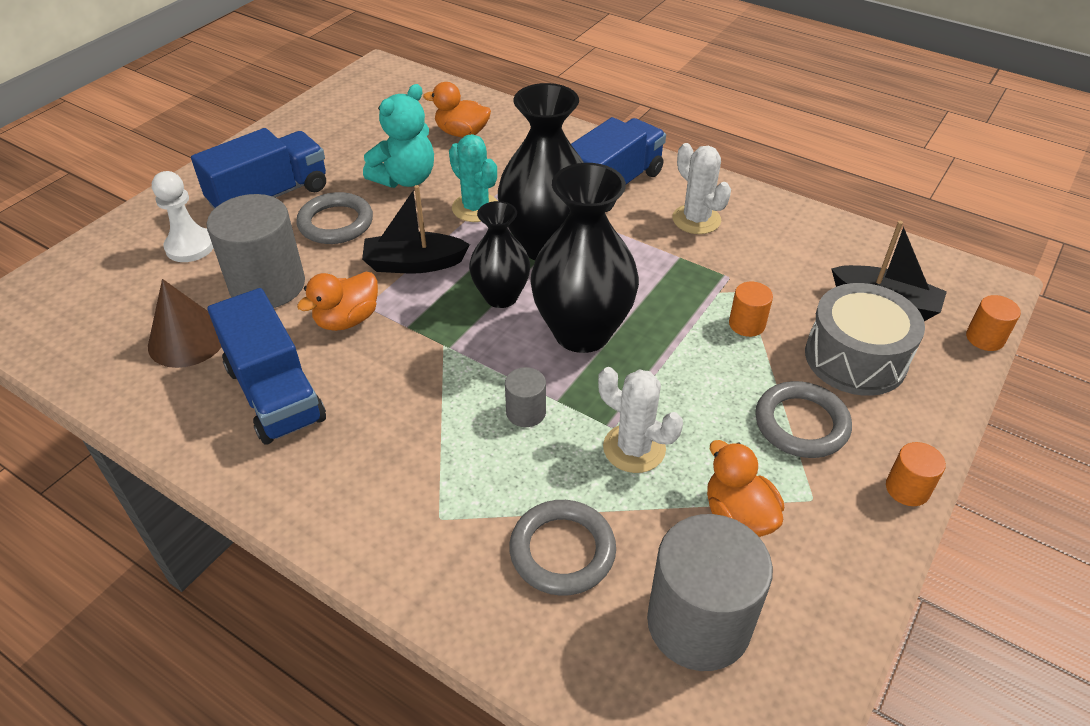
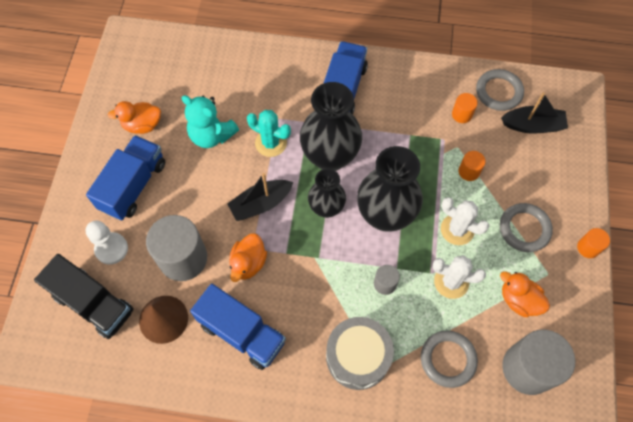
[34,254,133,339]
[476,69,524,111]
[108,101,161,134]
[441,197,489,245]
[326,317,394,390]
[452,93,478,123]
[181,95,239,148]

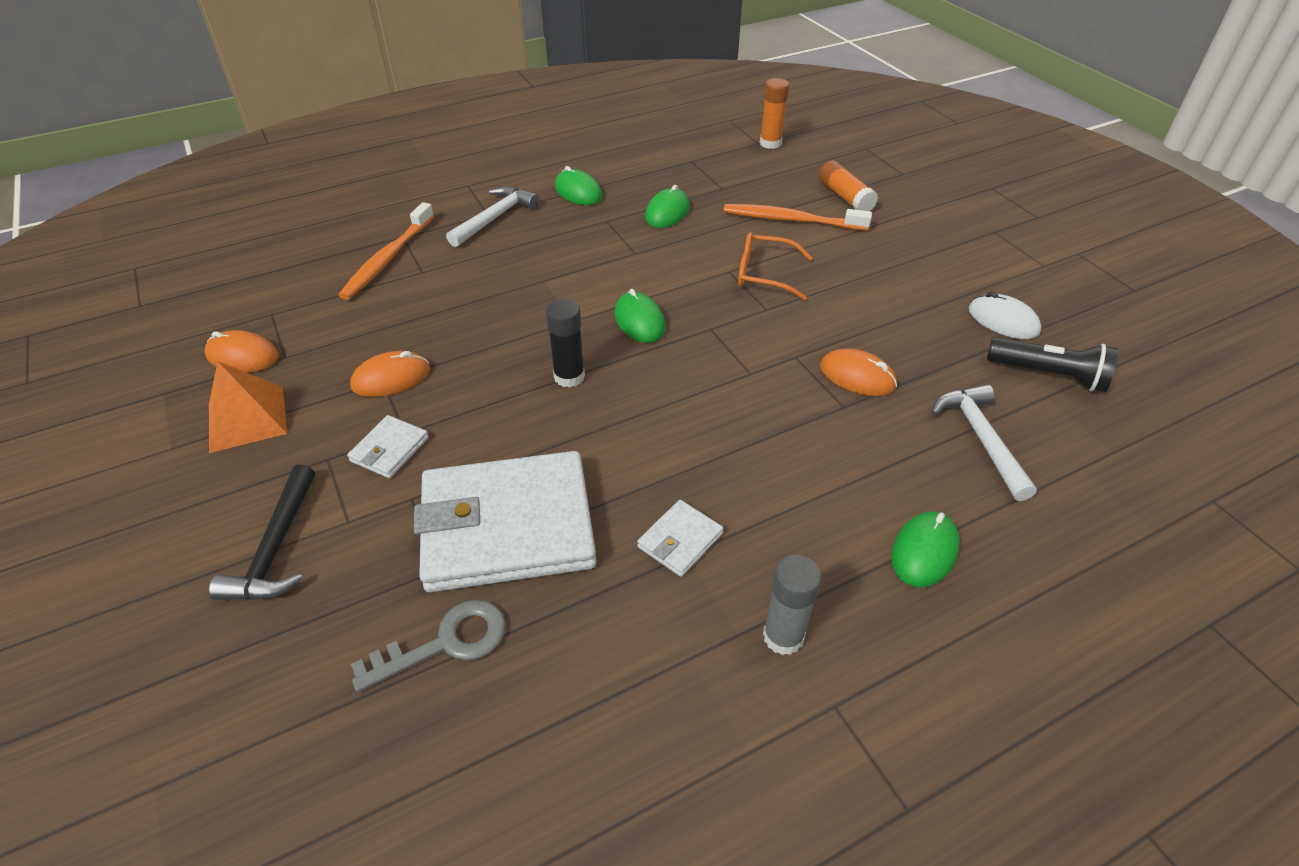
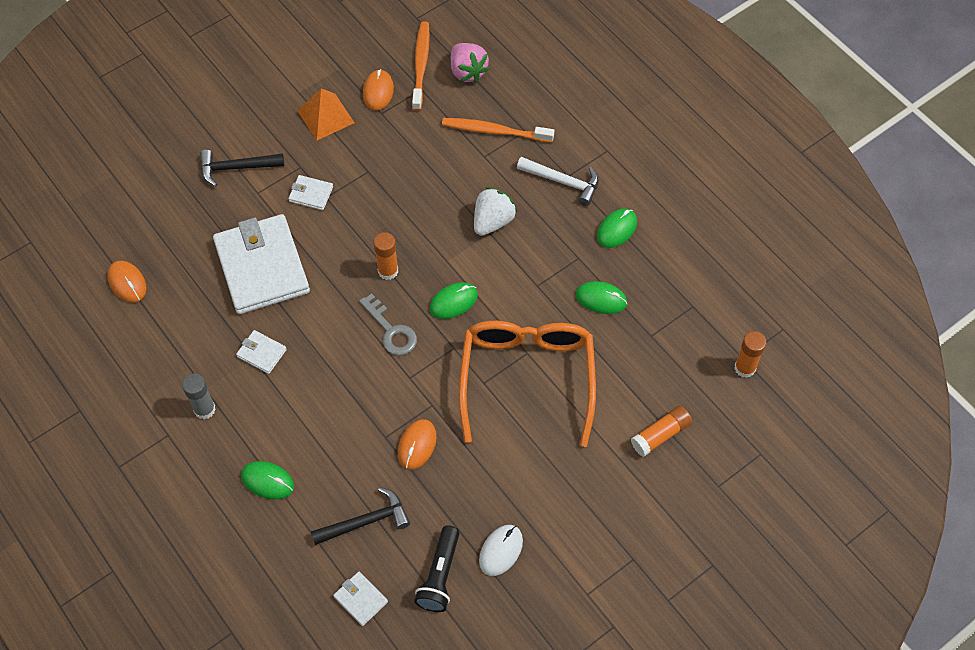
[333,572,388,626]
[451,43,490,83]
[474,187,517,236]
[107,261,147,303]
[359,294,417,356]
[412,21,430,111]
[374,232,398,280]
[311,487,410,545]
[459,321,596,447]

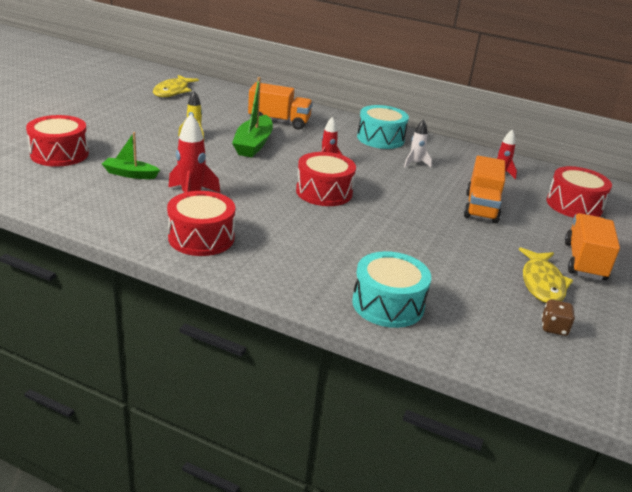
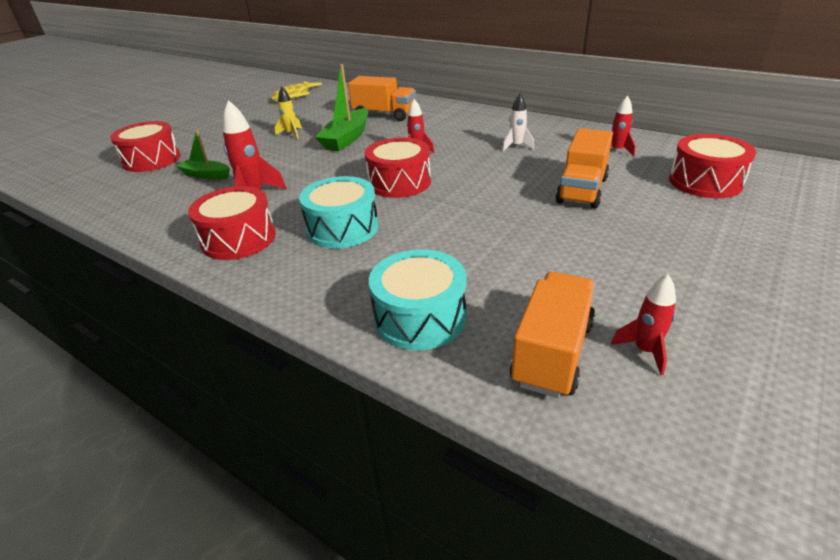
[519,247,573,303] (first image)
[299,176,379,248]
[510,272,596,398]
[611,274,676,375]

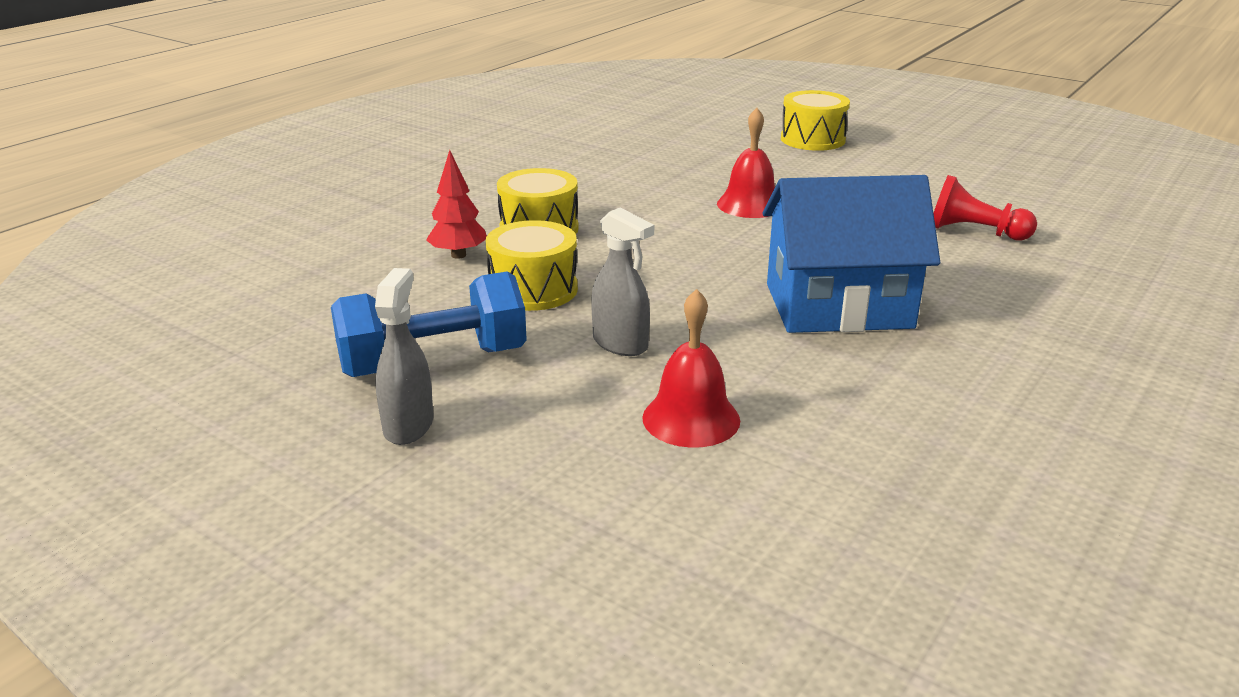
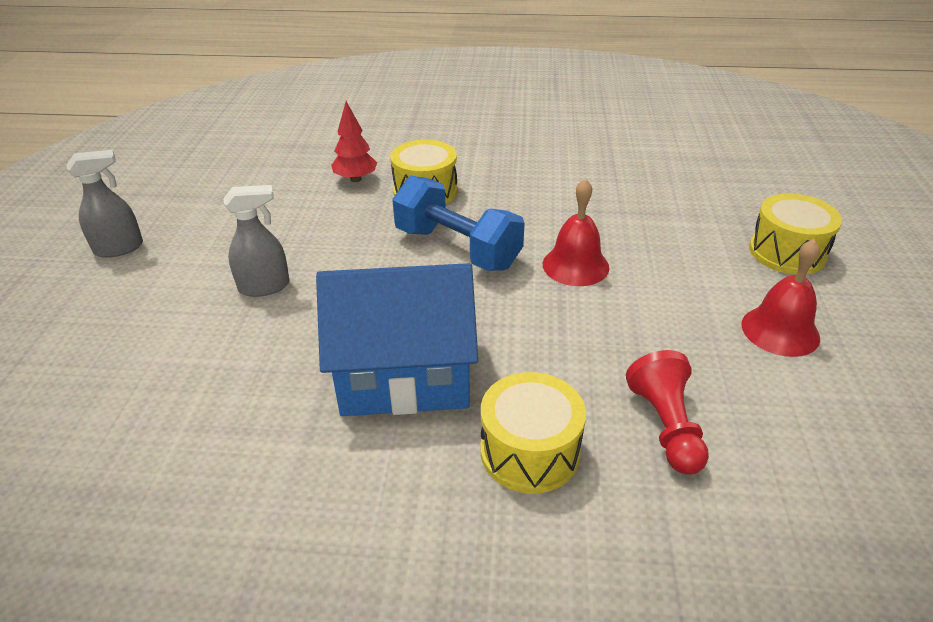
[392,176,525,271]
[481,372,586,494]
[741,239,820,357]
[223,185,290,297]
[316,263,478,416]

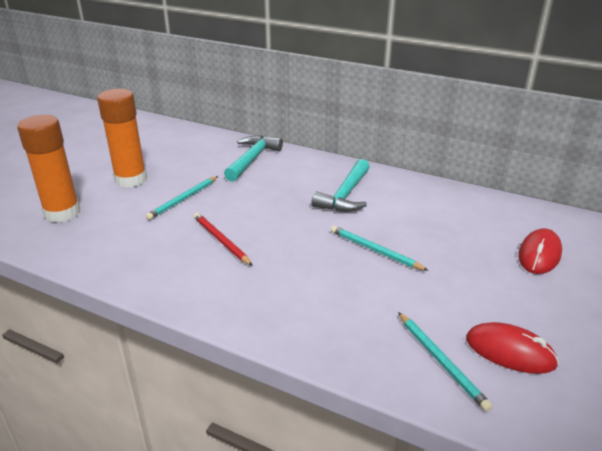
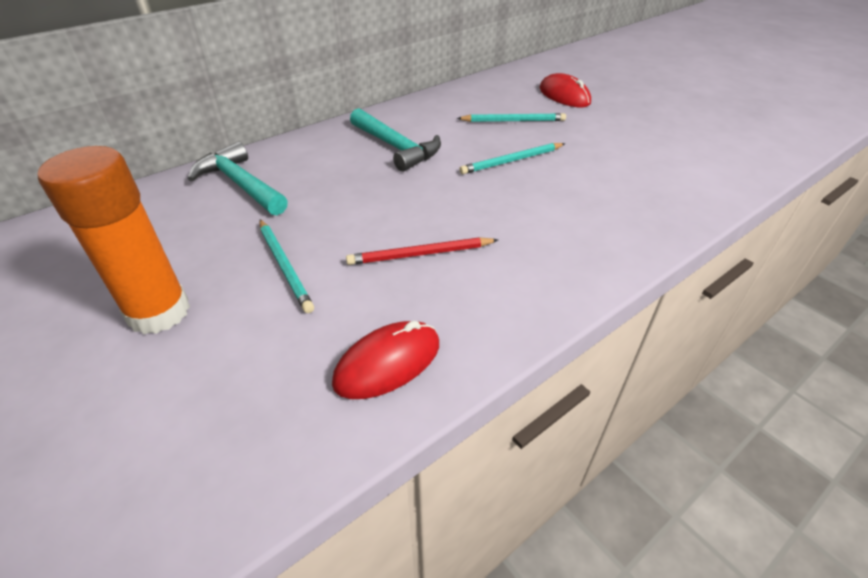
[17,115,80,223] (first image)
[457,113,566,122]
[332,321,439,399]

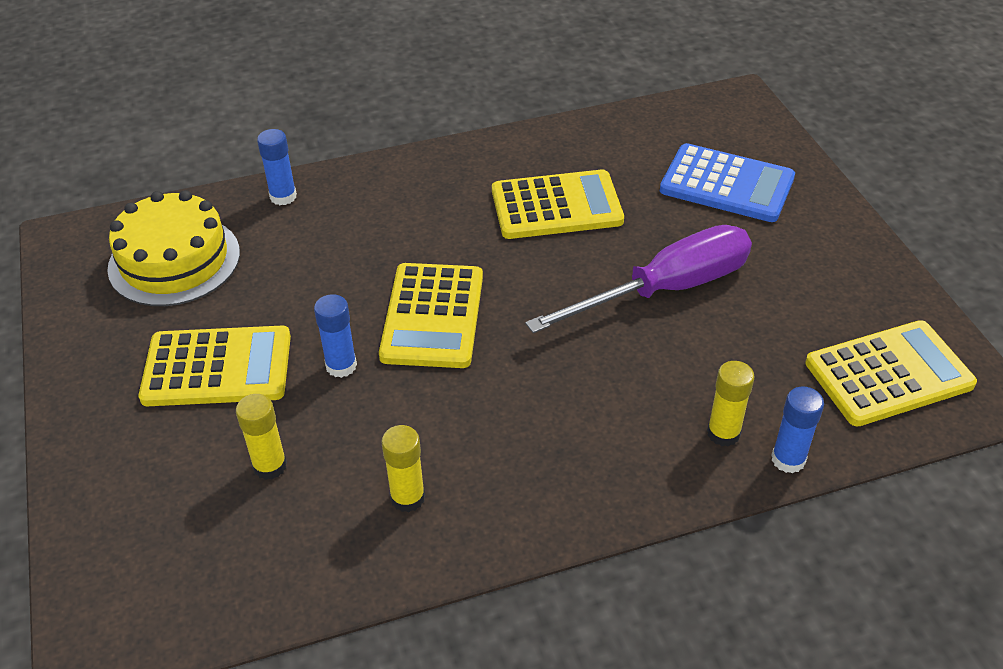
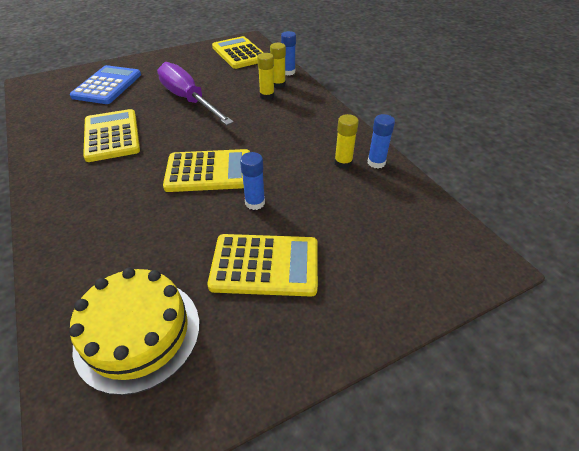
[257,53,275,100]
[368,114,395,168]
[207,234,318,296]

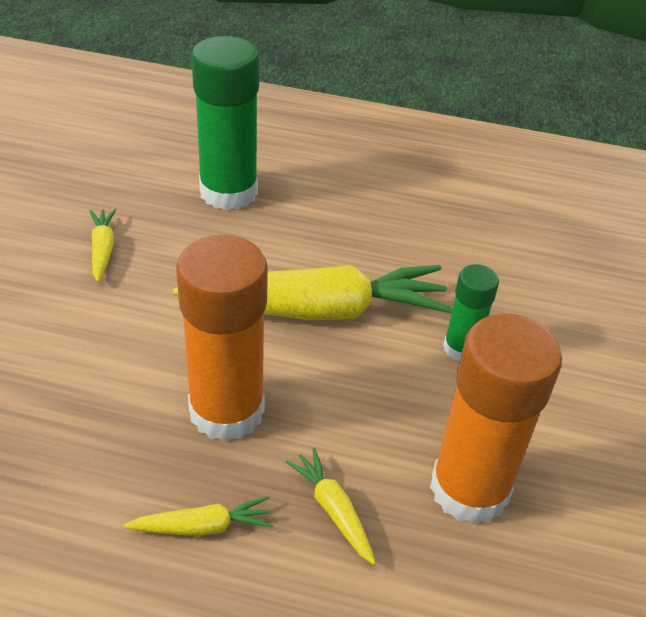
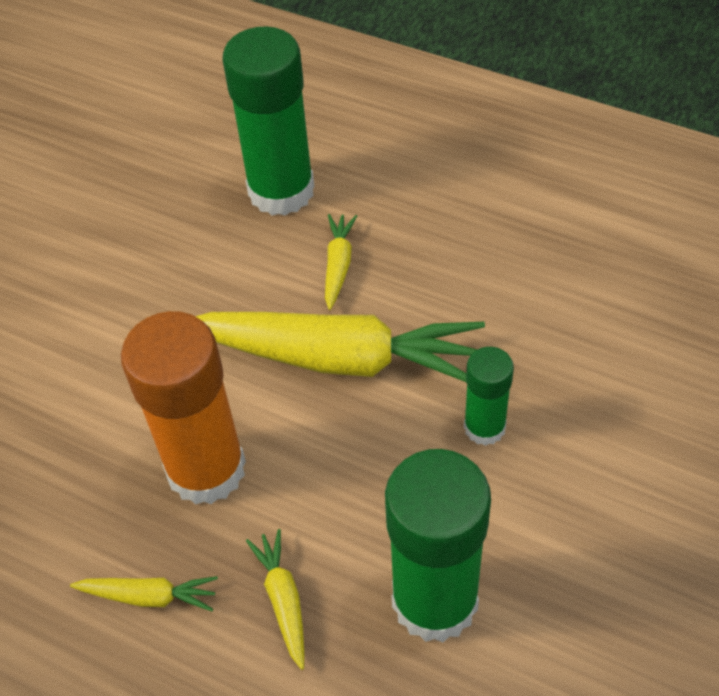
[325,214,357,310]
[385,449,491,642]

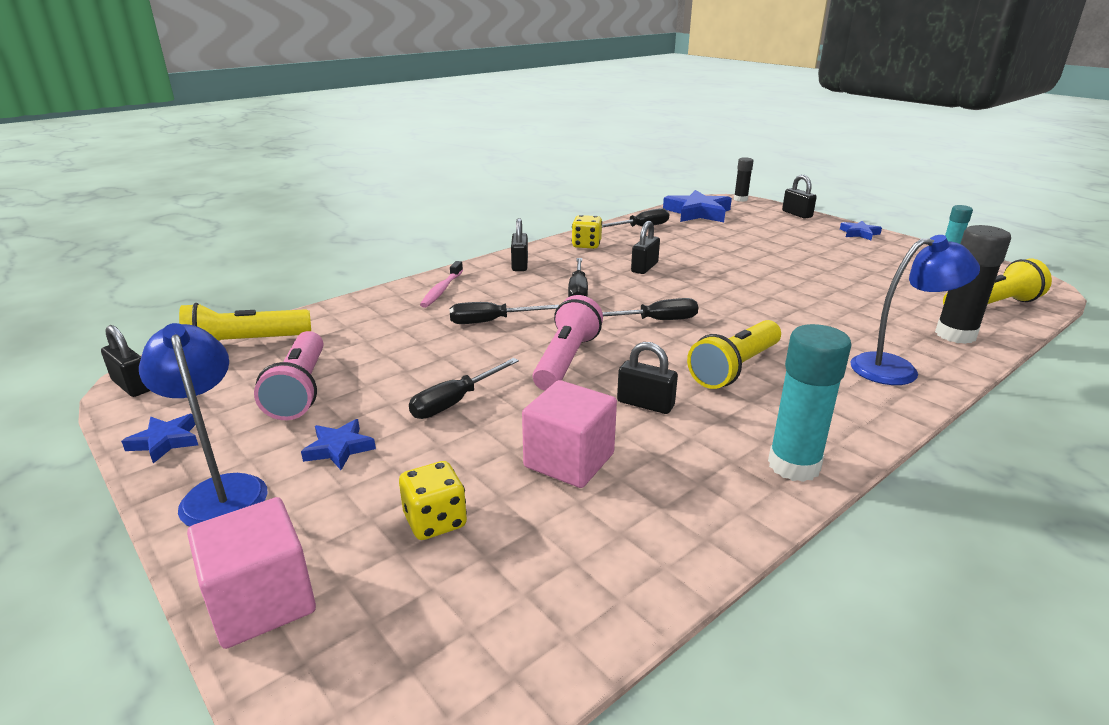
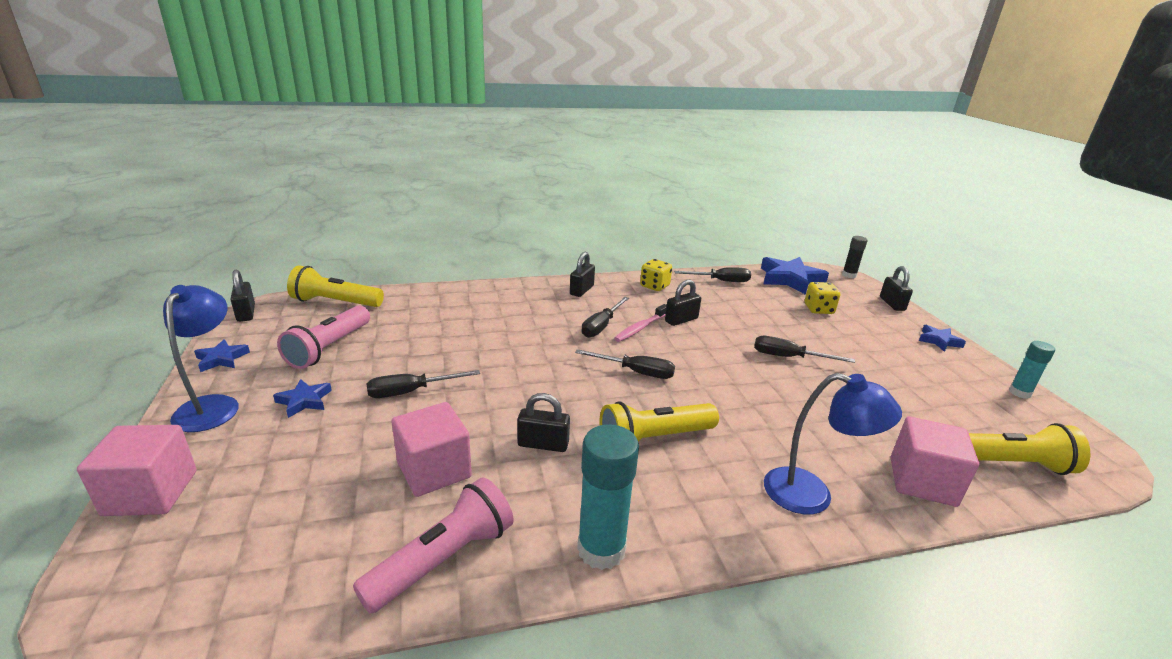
[805,282,840,314]
[614,304,667,342]
[754,336,855,363]
[353,477,514,614]
[891,417,979,507]
[517,393,570,452]

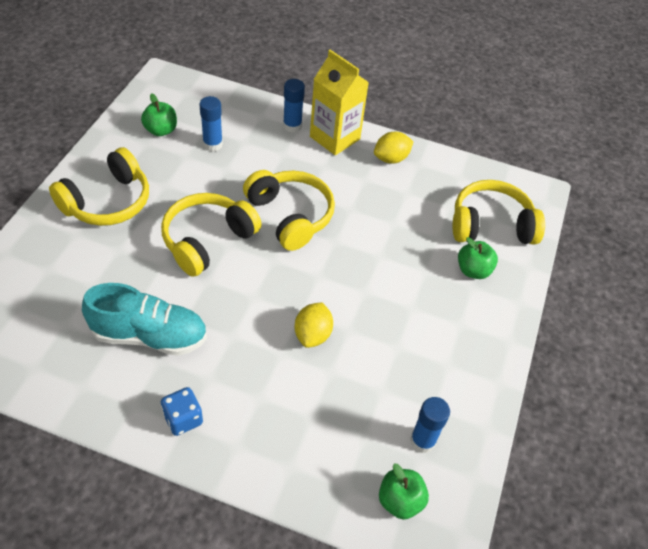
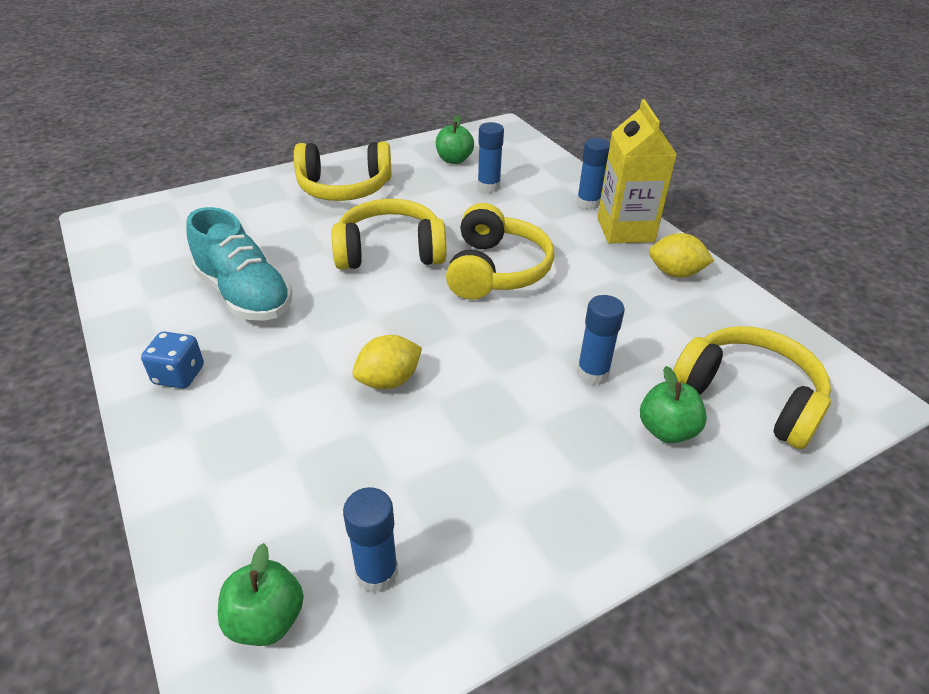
[577,295,625,385]

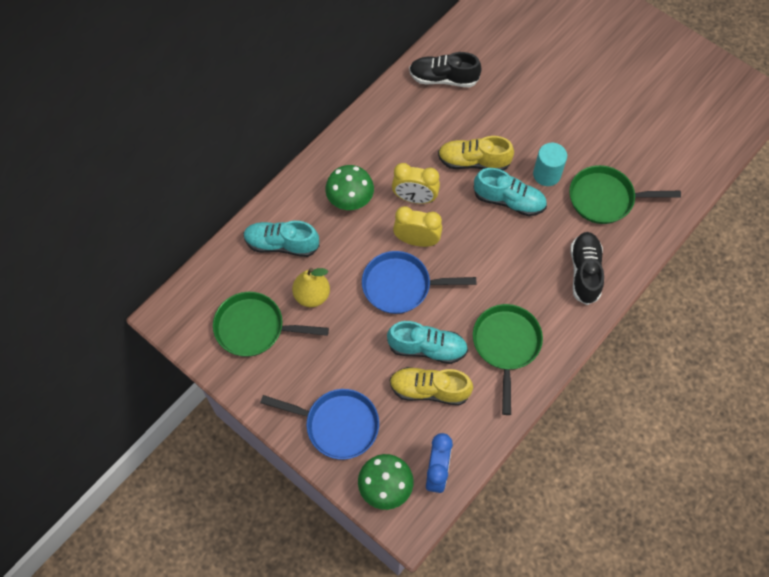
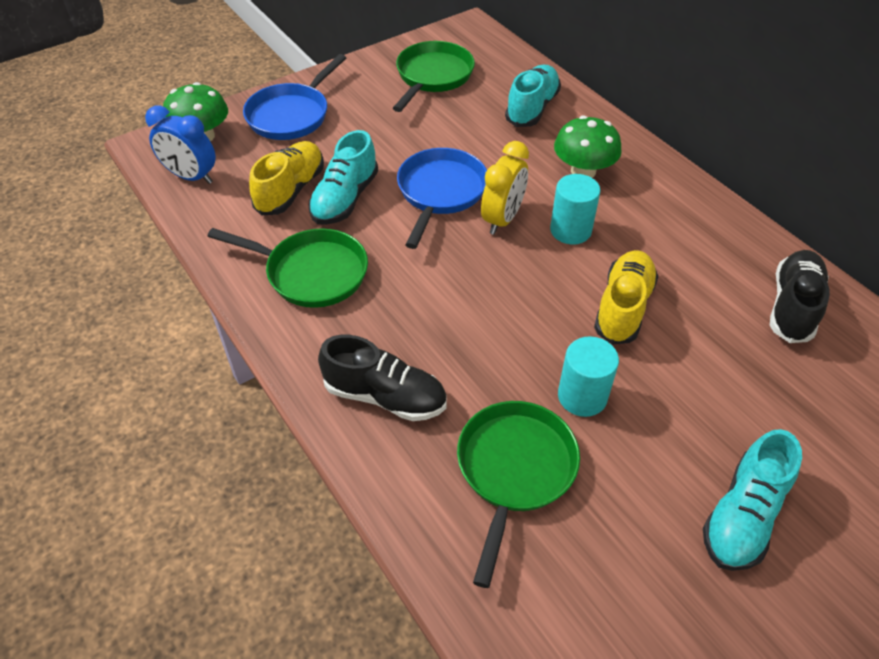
[292,268,330,307] (first image)
[703,429,802,571]
[550,174,601,245]

